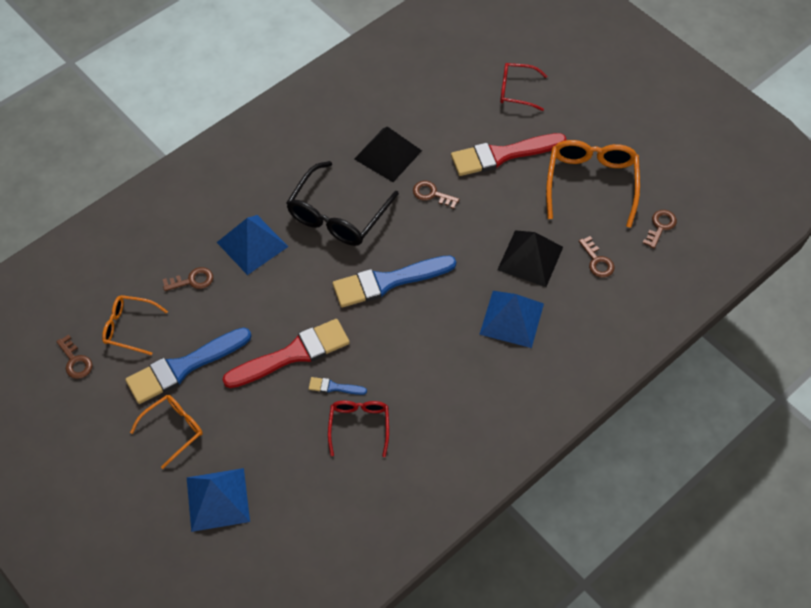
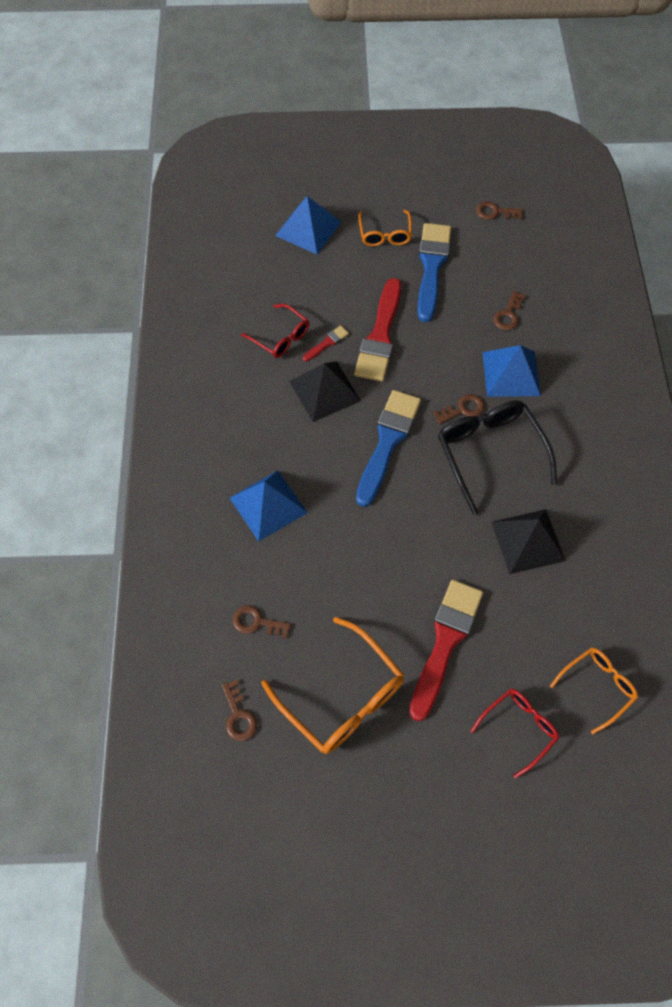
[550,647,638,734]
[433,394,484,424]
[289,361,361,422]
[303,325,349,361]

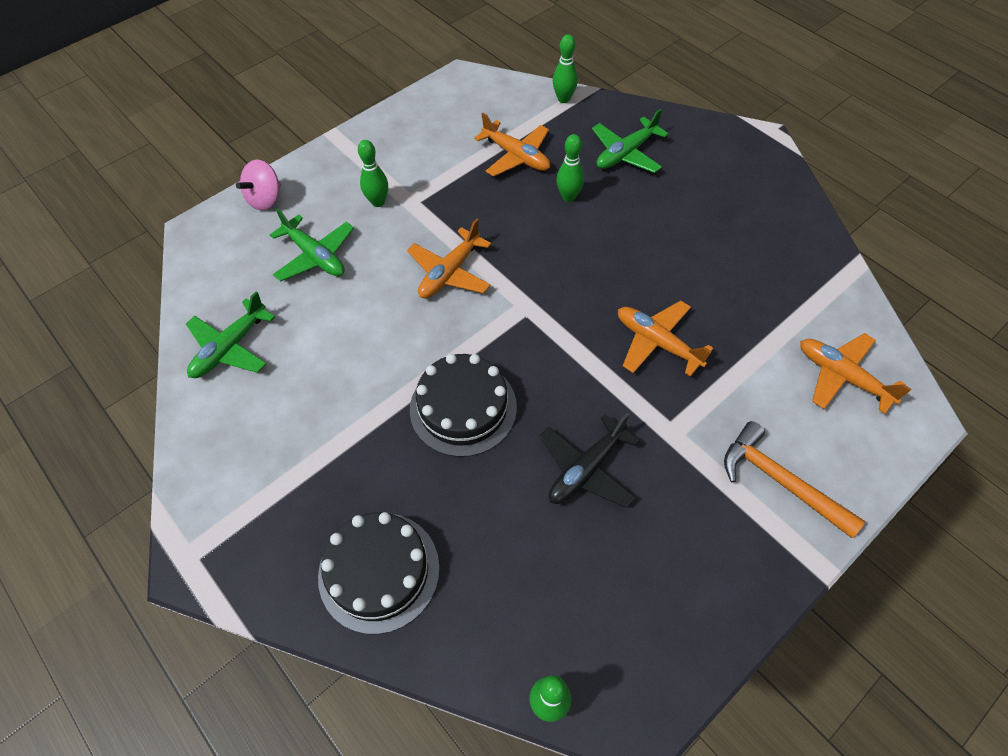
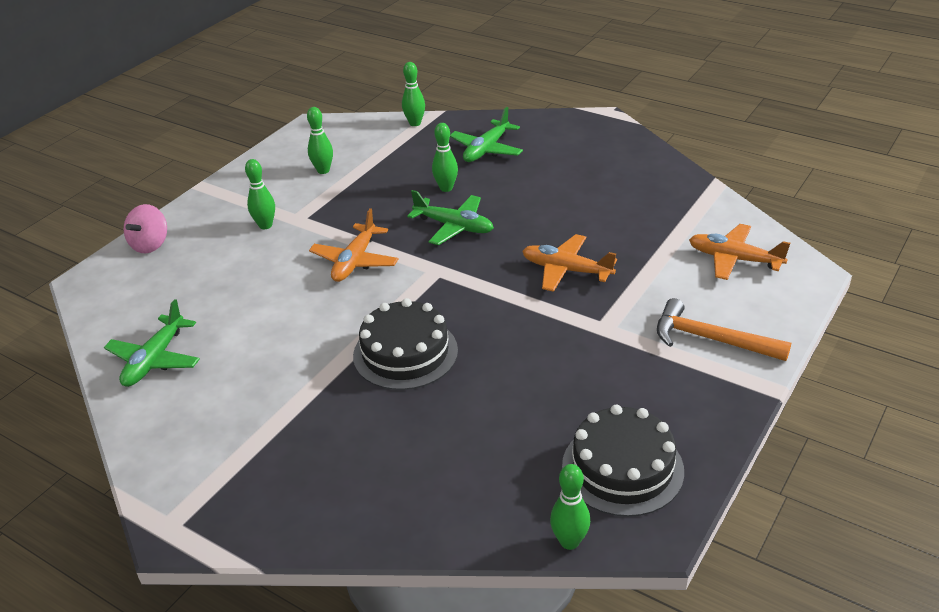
[474,113,550,177] (first image)
[540,413,640,508] (first image)
[307,107,333,174]
[407,190,494,245]
[562,405,684,517]

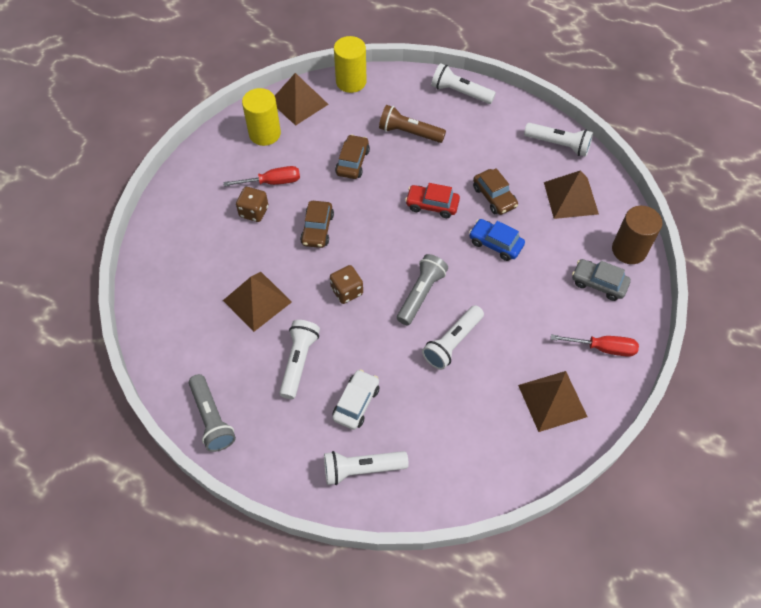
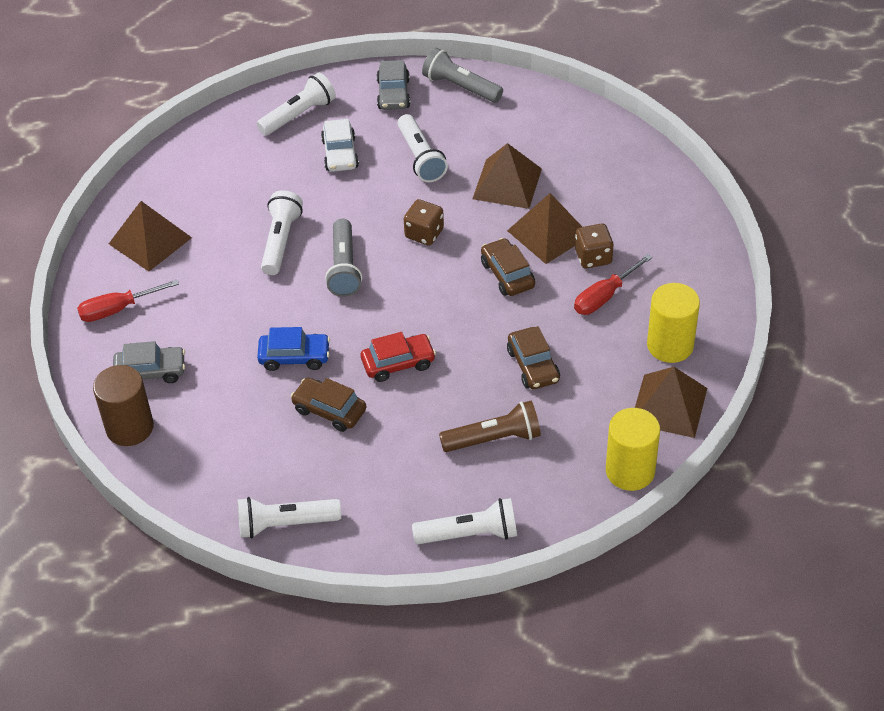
[377,60,410,110]
[507,193,582,264]

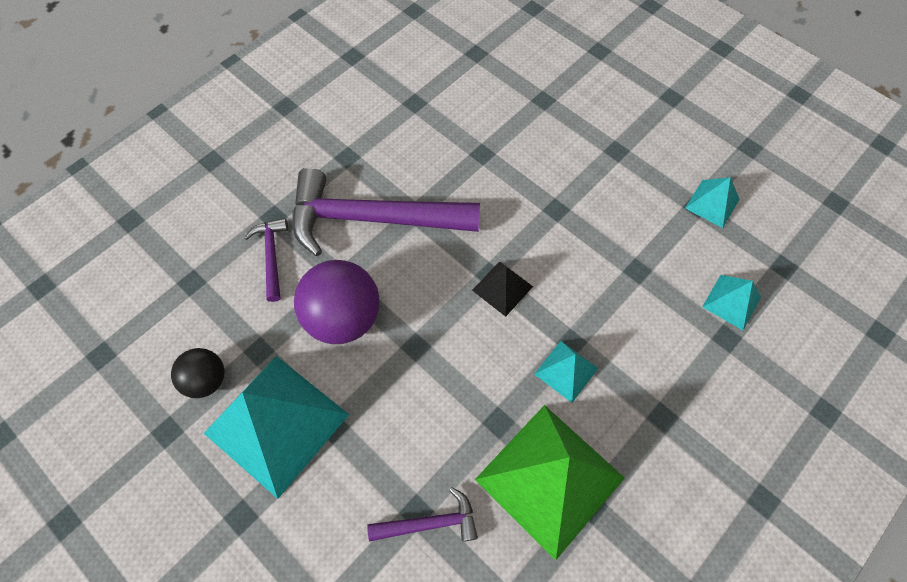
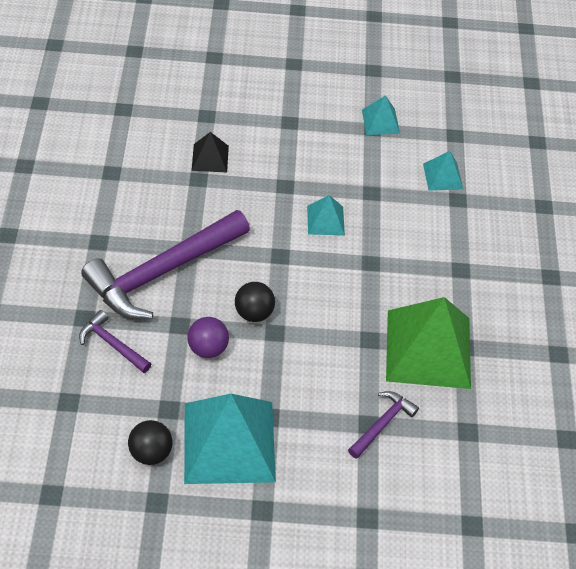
[235,282,275,322]
[192,132,229,172]
[307,195,345,235]
[187,317,229,358]

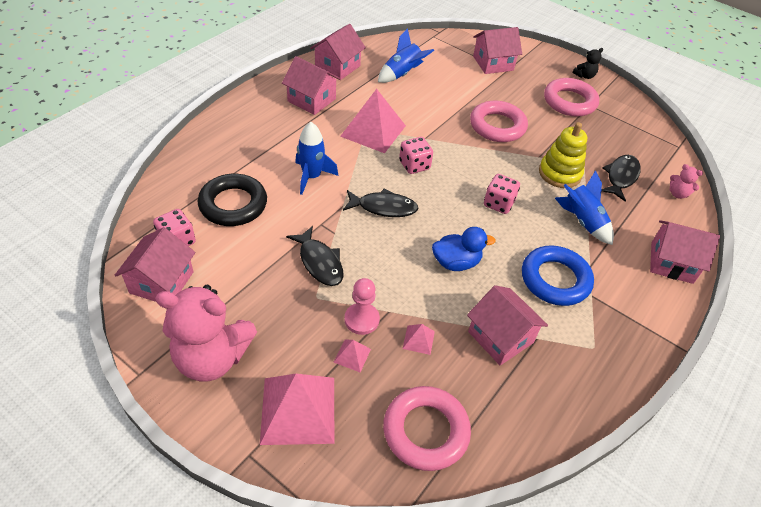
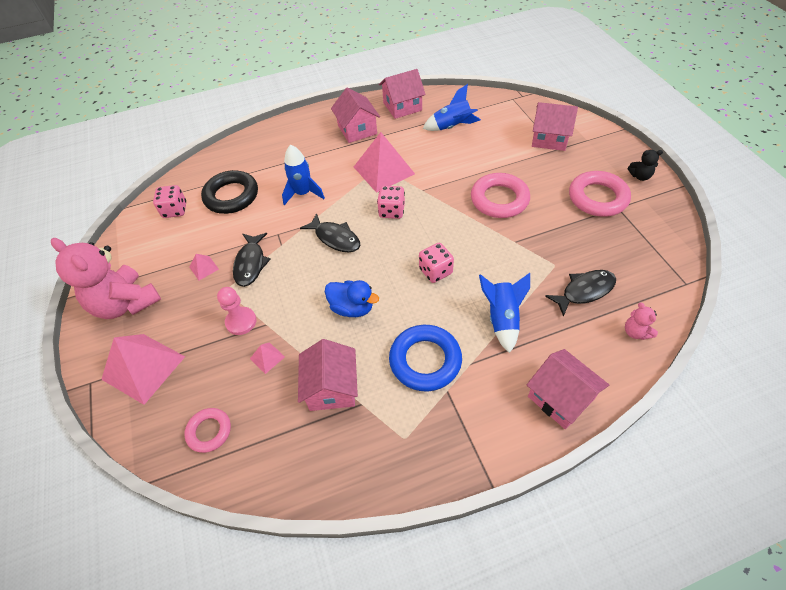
[115,227,195,302] (first image)
[539,122,587,188] (first image)
[189,254,219,280]
[184,408,231,453]

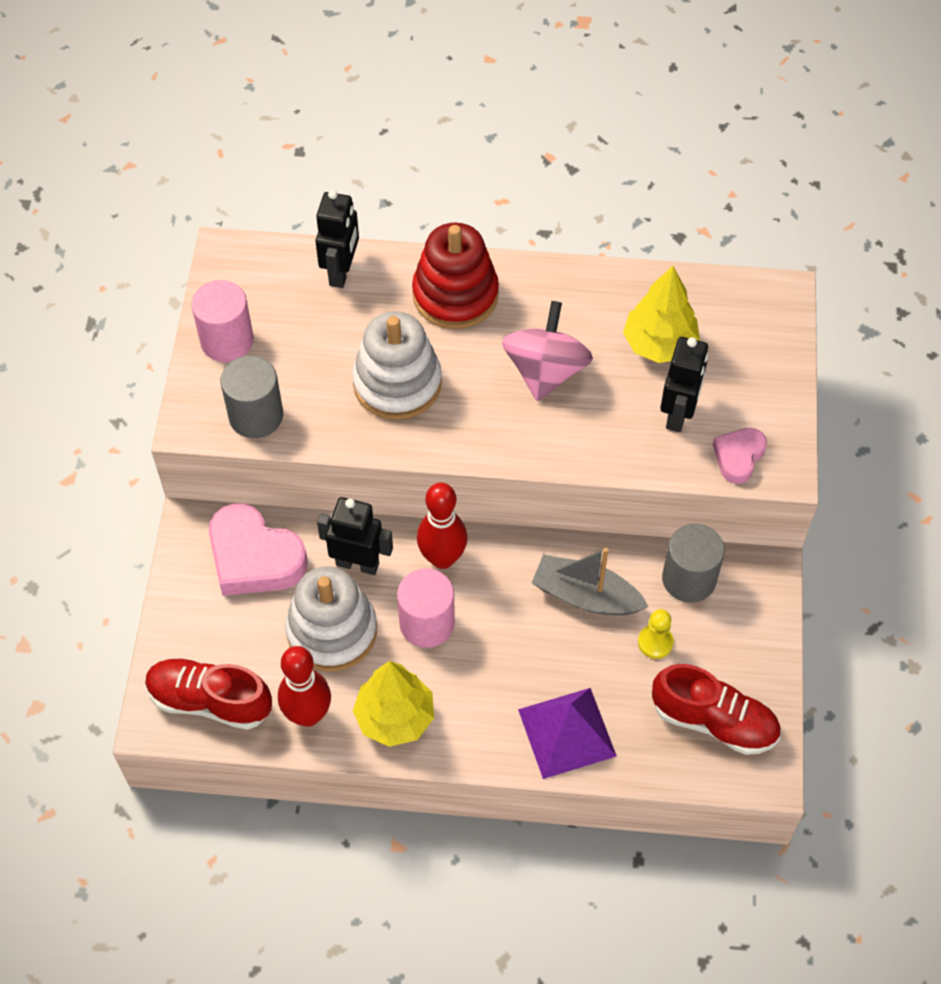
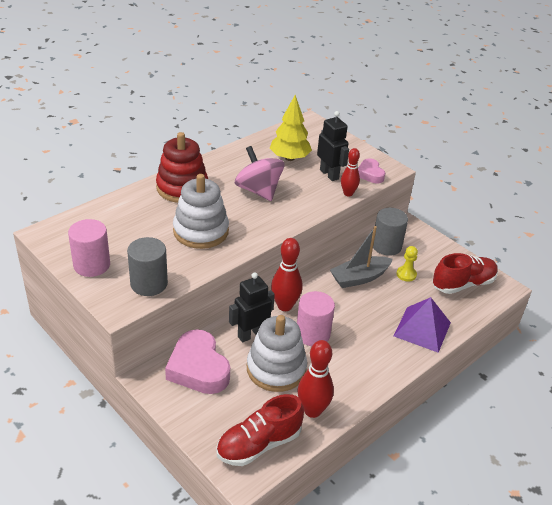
[315,190,359,288] (first image)
[353,661,434,747] (first image)
[341,148,360,196]
[165,329,230,394]

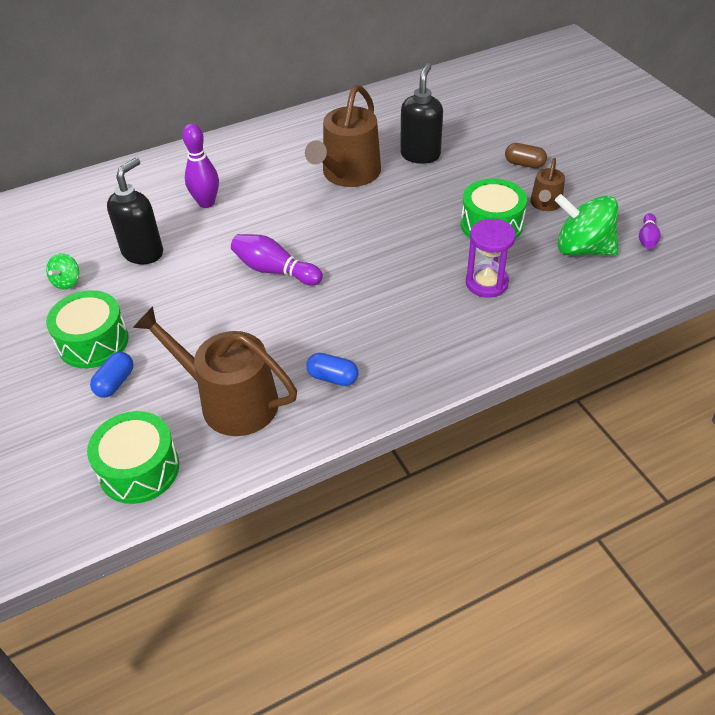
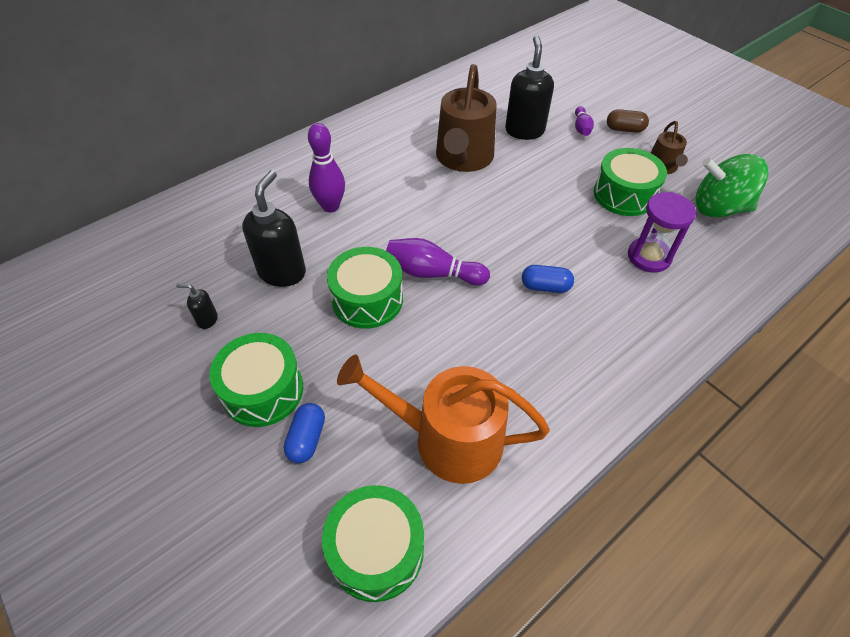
[327,247,403,329]
[522,265,574,293]
[575,106,594,136]
[176,284,218,329]
[337,355,550,484]

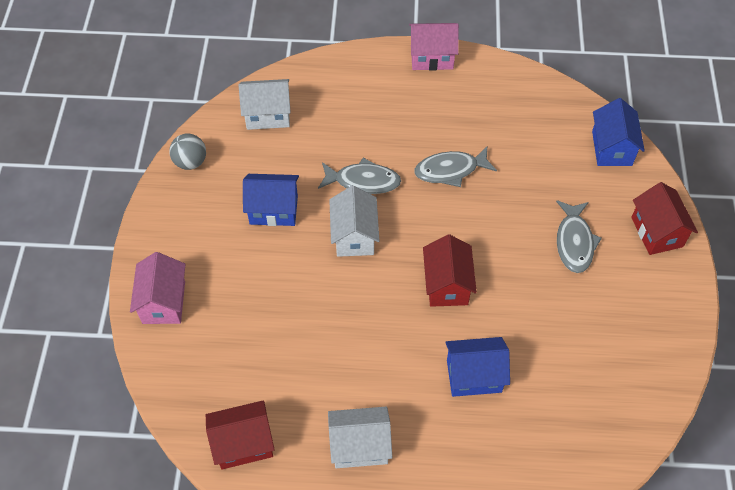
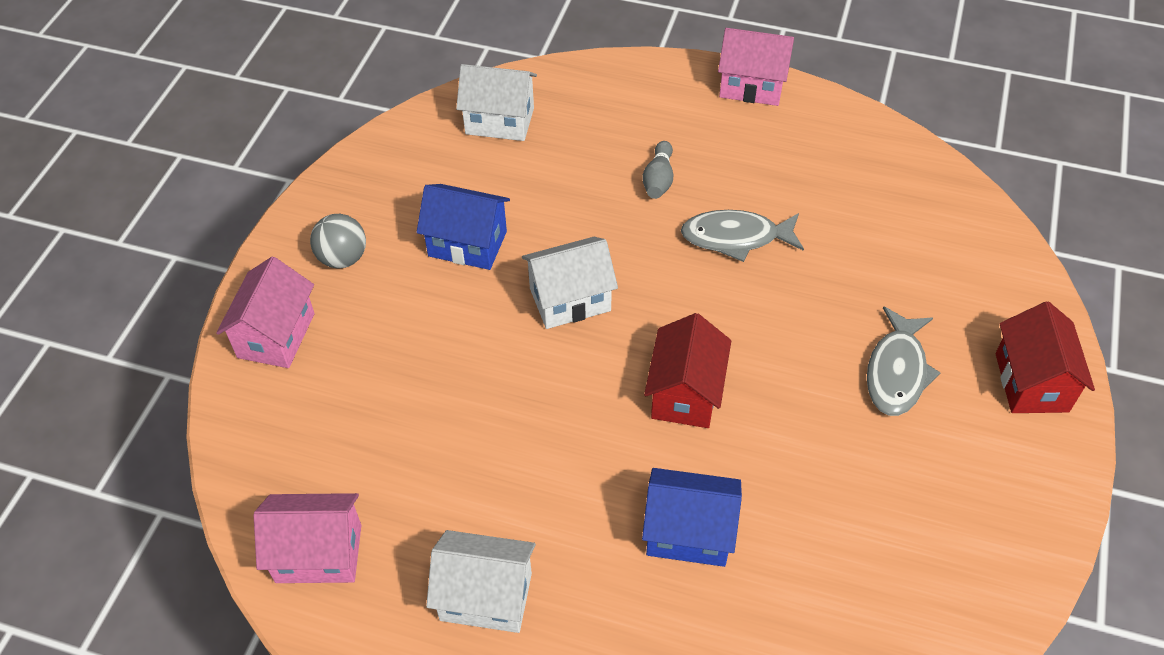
[318,158,401,194] (first image)
[592,98,645,166] (first image)
[642,141,673,199]
[310,214,366,268]
[253,493,361,583]
[522,237,618,329]

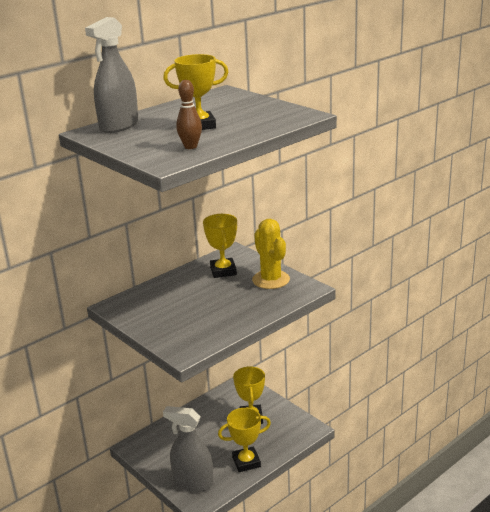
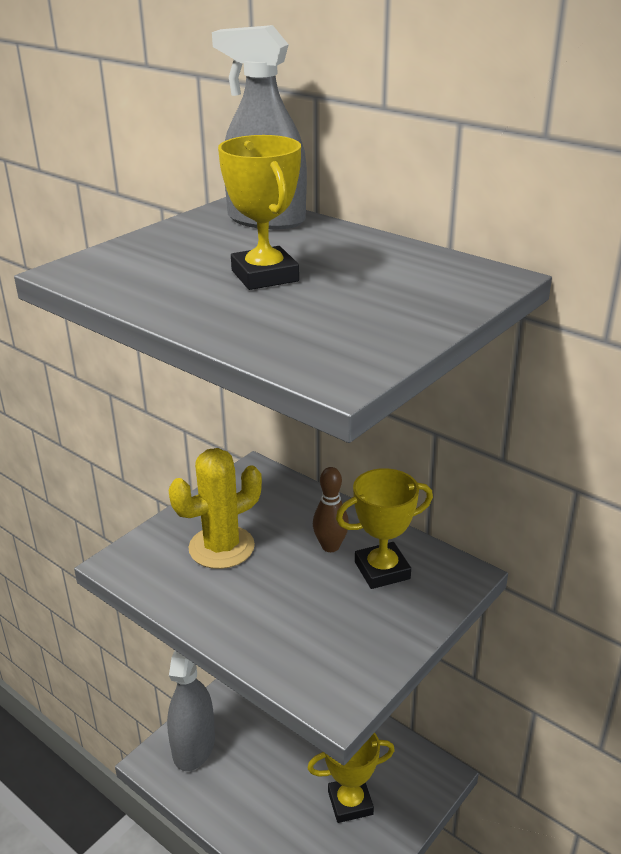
[218,408,271,472] (first image)
[313,467,349,552]
[168,448,262,569]

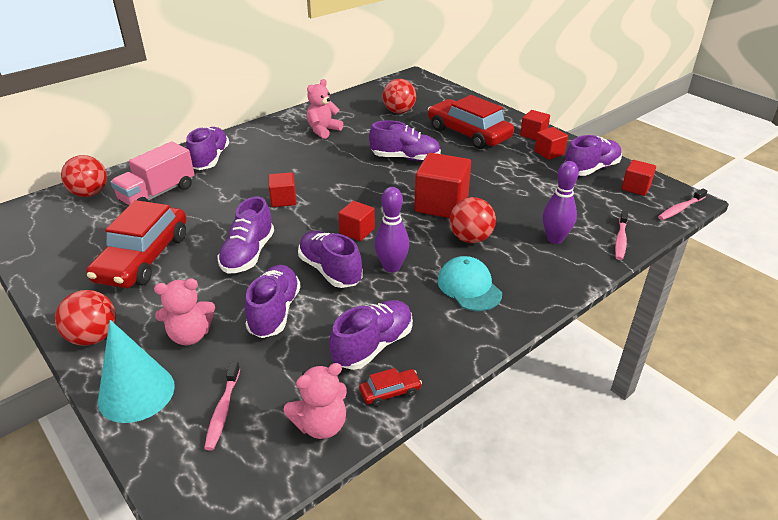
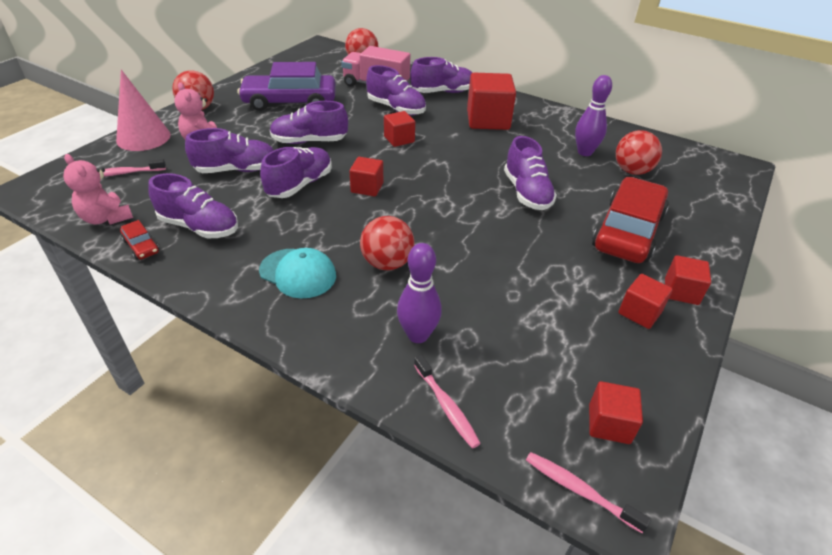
[307,79,343,139] (first image)
[575,75,612,156]
[467,73,516,130]
[366,65,426,116]
[237,62,336,111]
[116,70,171,151]
[259,248,336,299]
[414,355,481,449]

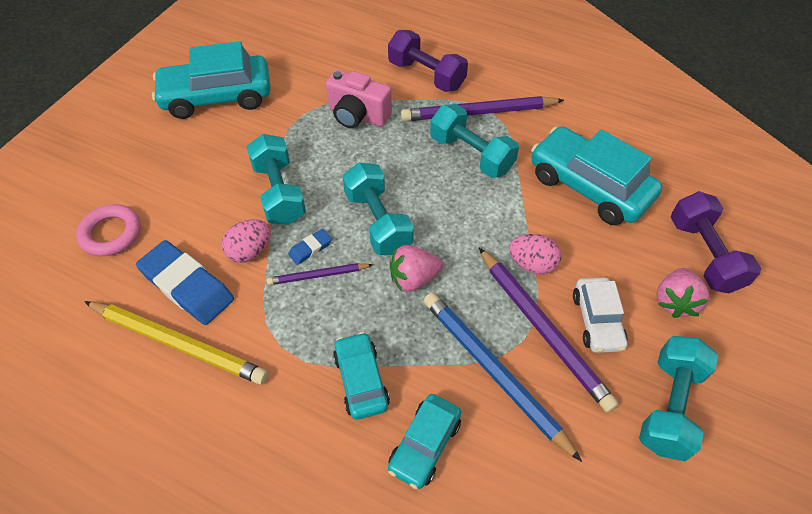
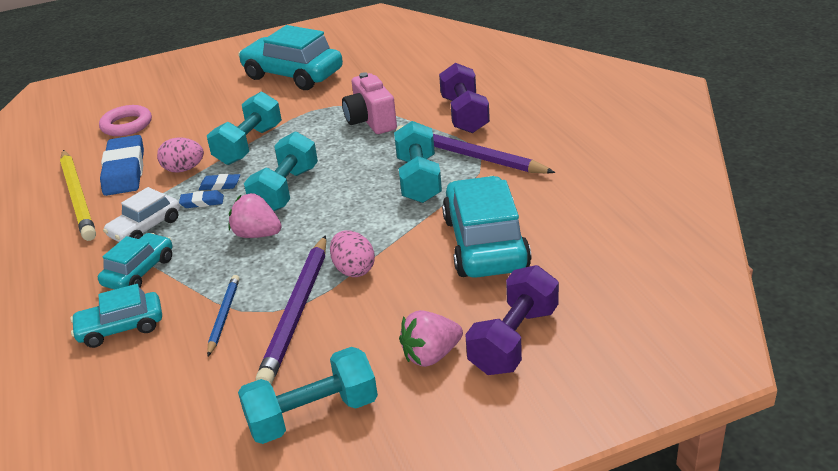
[103,187,180,242]
[179,190,224,208]
[207,275,240,356]

